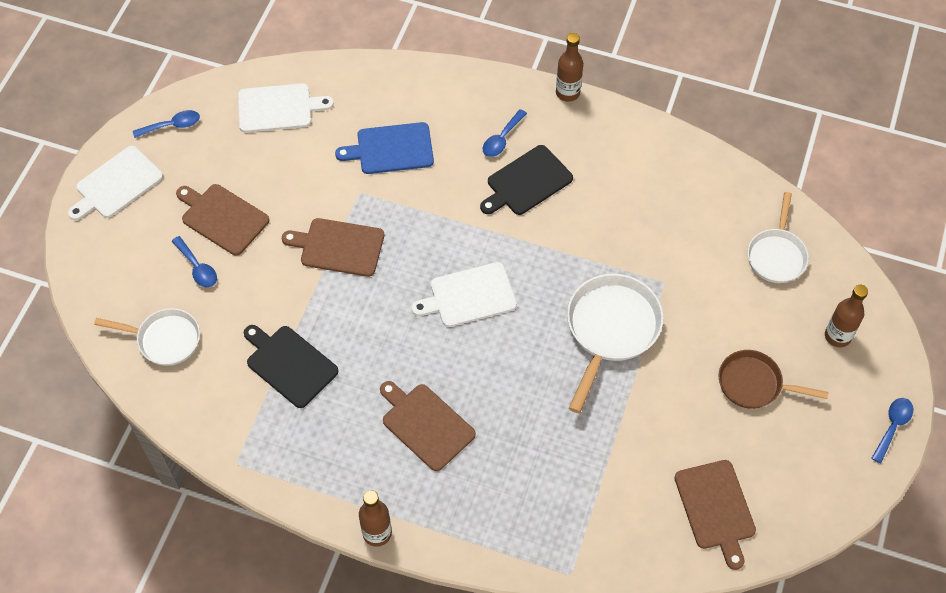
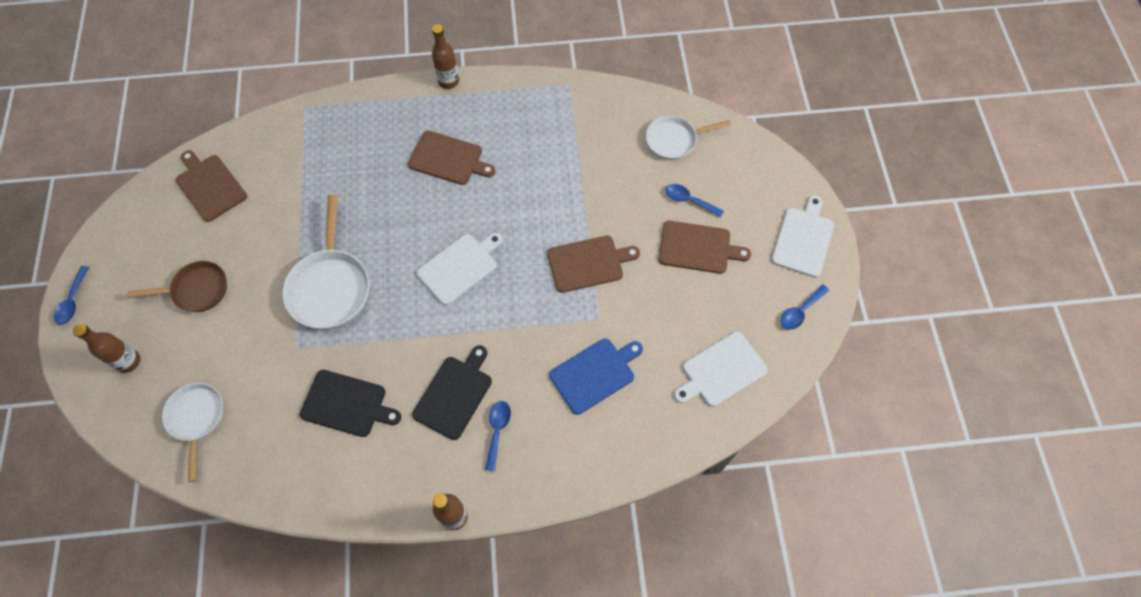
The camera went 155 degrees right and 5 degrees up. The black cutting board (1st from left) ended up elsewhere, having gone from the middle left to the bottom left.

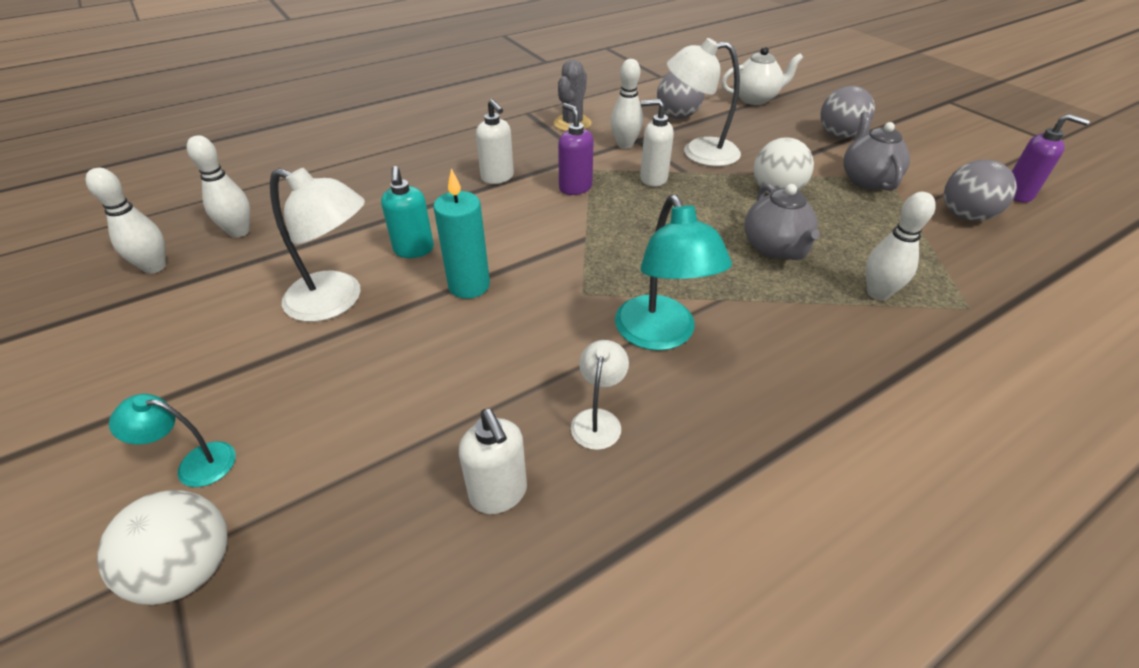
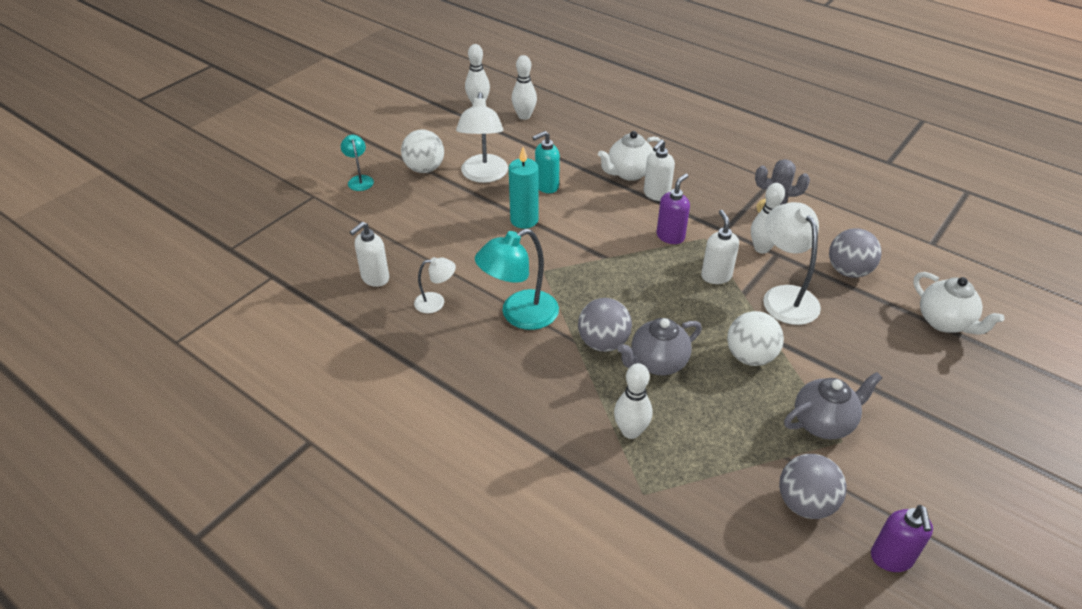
The camera went 70 degrees right and 0 degrees up. The white ball (1st from left) ended up elsewhere, having gone from the bottom left to the top centre. The grey ball (2nd from left in the first image) ended up elsewhere, having gone from the top right to the centre. The second view gained the white teapot (1st from left) at the top centre.

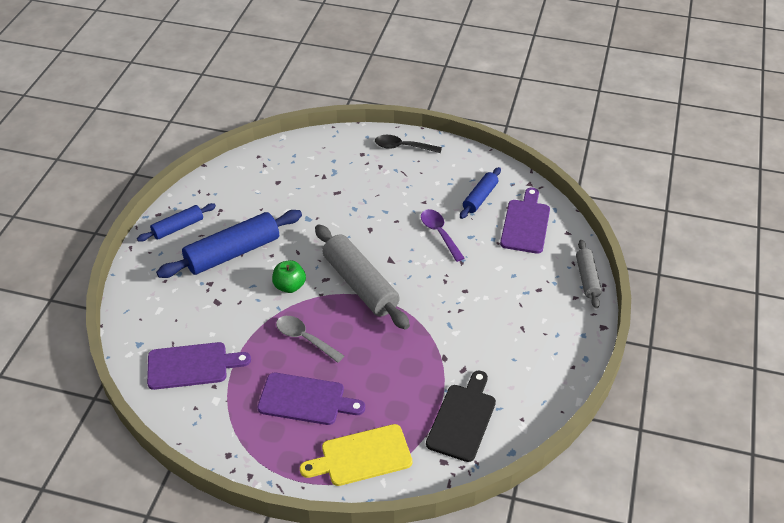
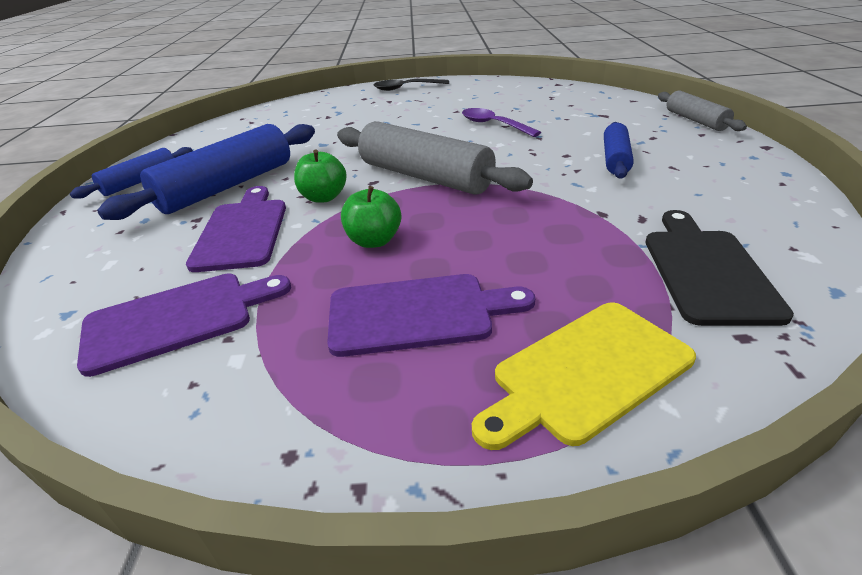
The camera went 15 degrees left and 10 degrees down. The purple cutting board (3rd from left in the first image) ended up elsewhere, having gone from the middle right to the middle left. Where the grey spoon stood at the centre, the green apple (2nd from left) came to stand at the centre. The blue rolling pin (3rd from left) ended up elsewhere, having gone from the centre to the top right.

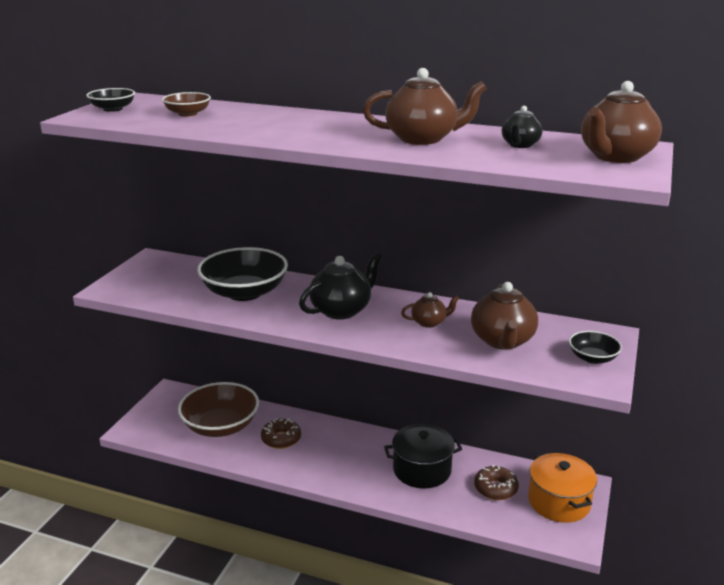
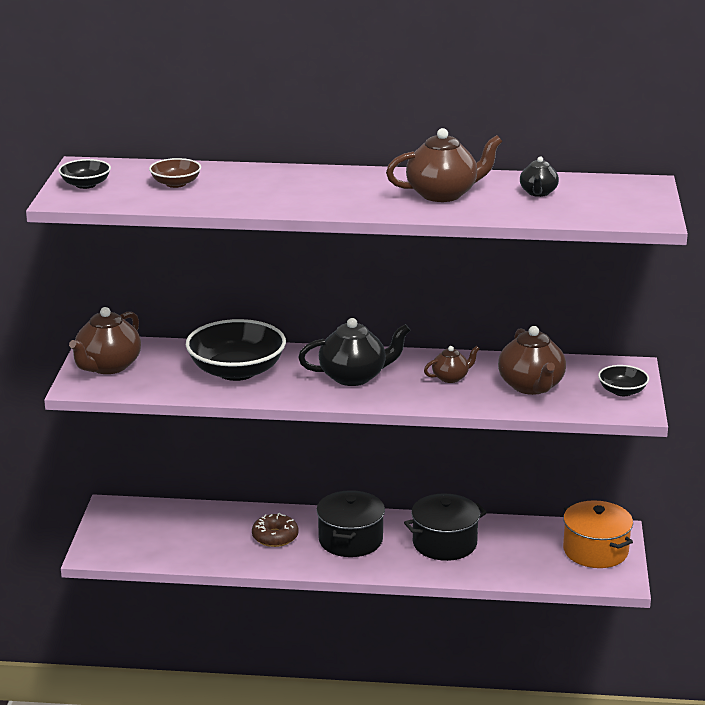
The camera went 15 degrees left and 0 degrees up. The brown teapot (4th from left in the first image) ended up elsewhere, having gone from the top right to the middle left. The black teapot (1st from left) at the centre ended up facing another way, 45 degrees clockwise from before. The second view gained the black pot (1st from left) at the bottom centre. The second view lost the brown bowl (2nd from left) at the bottom left. The second view lost the brown donut (2nd from left) at the bottom right.

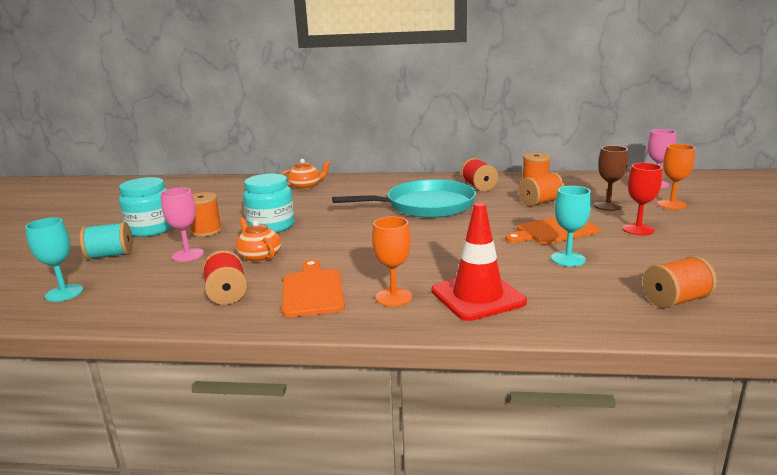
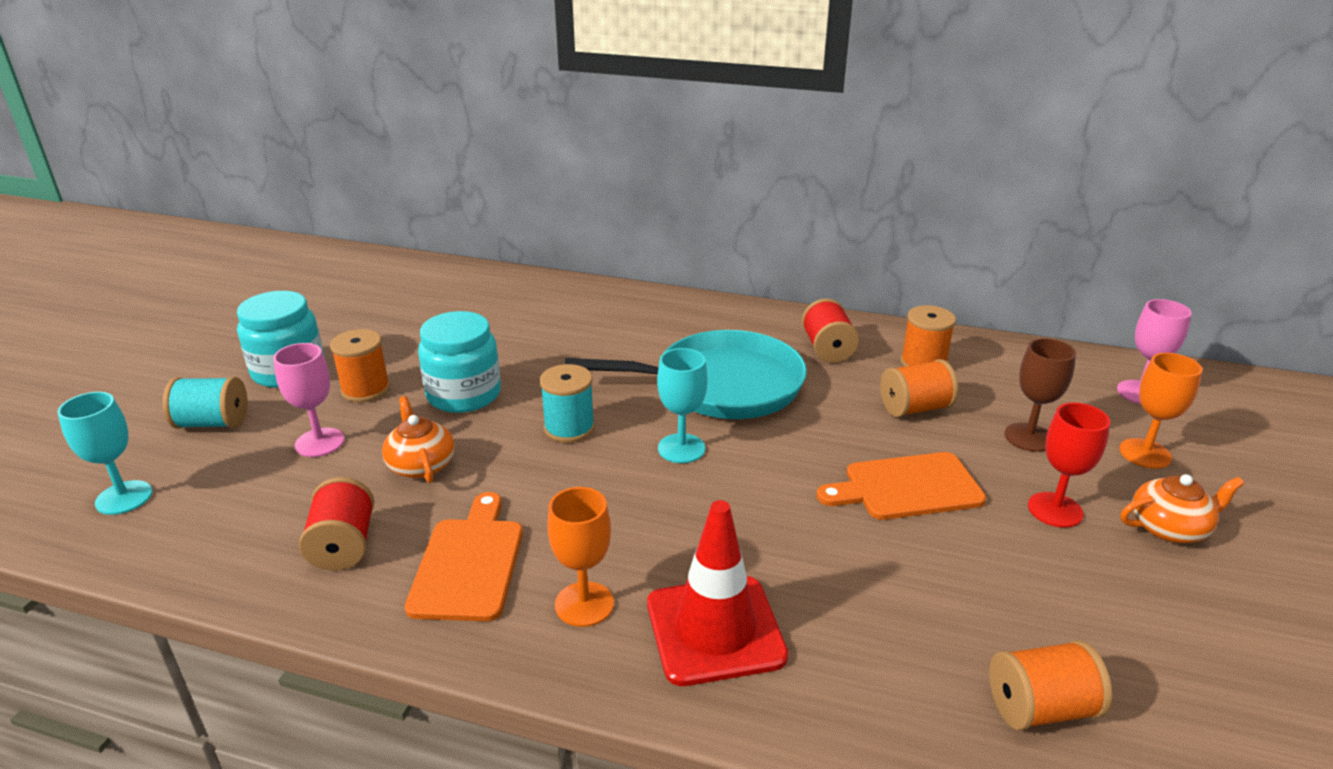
The camera went 10 degrees right and 10 degrees up. The second view gained the turquoise spool (2nd from left) at the centre. The turquoise goblet (2nd from left) ended up elsewhere, having gone from the middle right to the centre. The orange teapot (2nd from left) ended up elsewhere, having gone from the centre to the middle right.

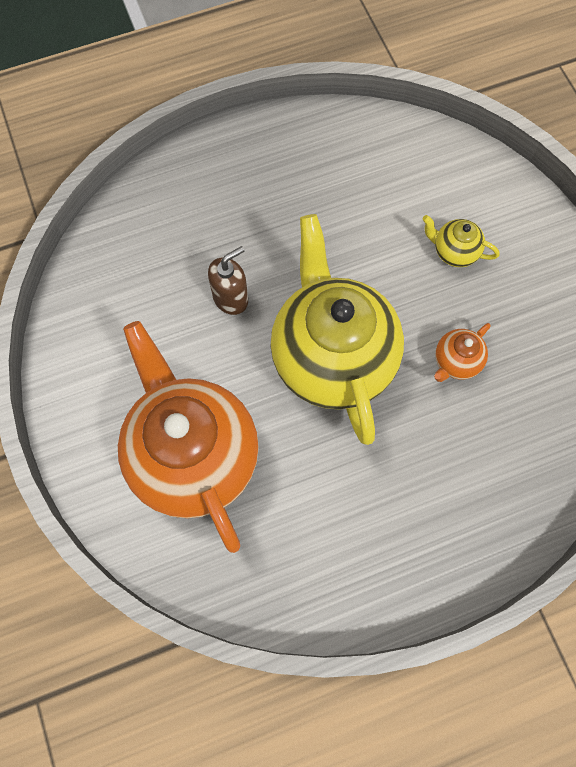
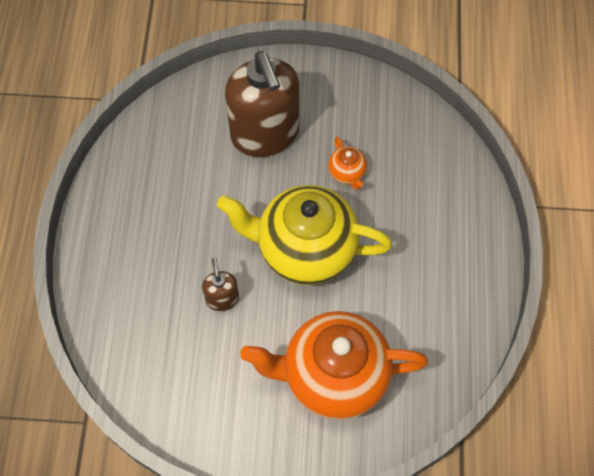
The camera went 65 degrees left and 5 degrees down. Where the yellow teapot (2nd from left) stood at the top right, the brown soap dispenser (2nd from left) came to stand at the top centre.

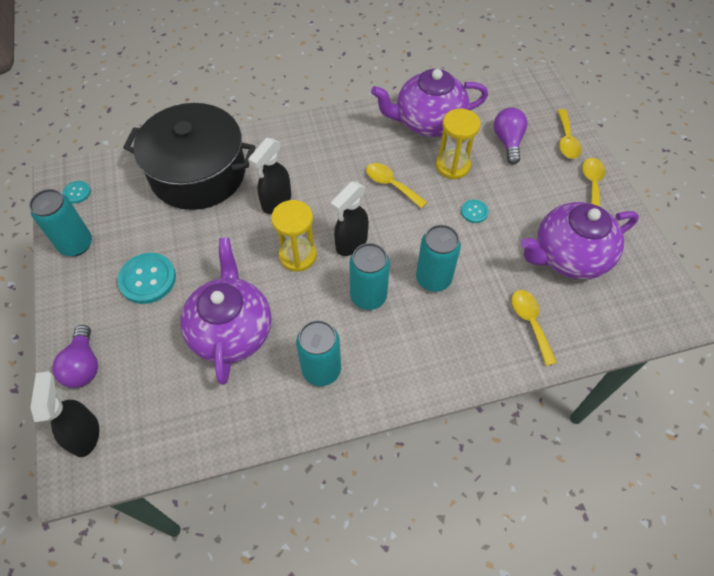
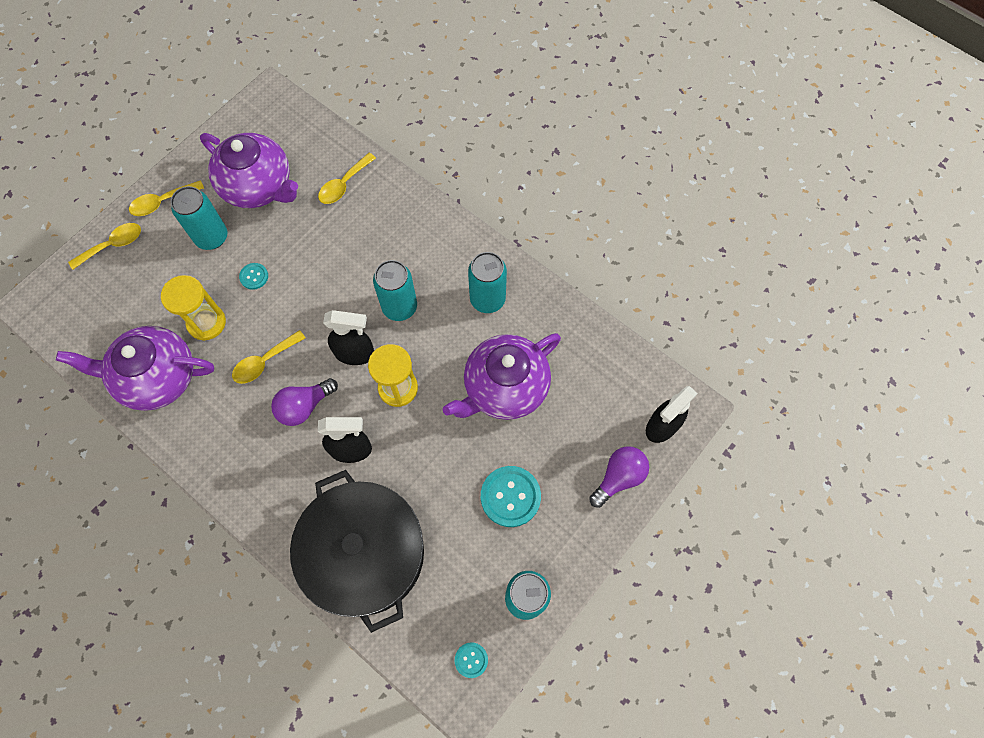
The camera went 125 degrees left and 10 degrees up. The purple teapot (2nd from left in the first image) at the top centre ended up facing another way, 135 degrees clockwise from before. The turquoise can (4th from left in the first image) ended up elsewhere, having gone from the centre to the top left. The yellow spoon (1st from left in the first image) at the top centre ended up facing another way, 45 degrees clockwise from before. The purple light bulb (2nd from left in the first image) ended up elsewhere, having gone from the top right to the middle left.

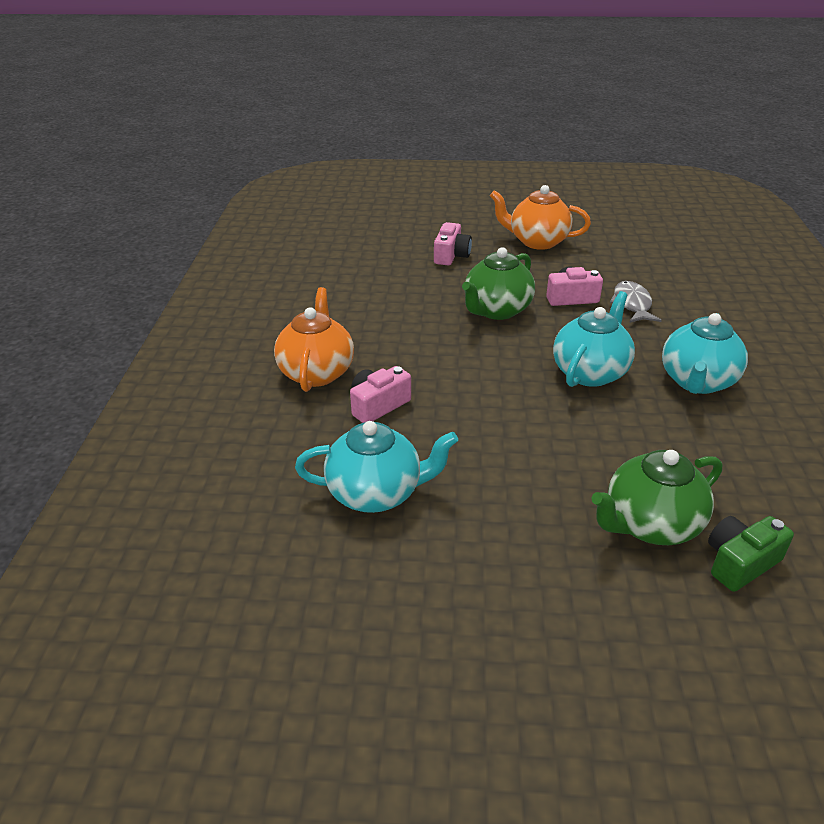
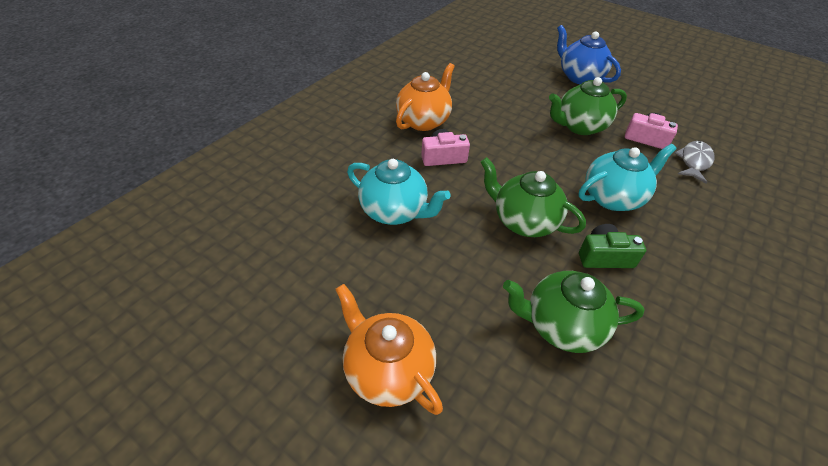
The camera went 30 degrees right and 10 degrees up. The orange teapot (2nd from left in the first image) ended up elsewhere, having gone from the top centre to the bottom centre. The second view gained the green teapot (1st from left) at the centre. Where the pink camera (2nd from left) stood at the top centre, the blue teapot came to stand at the top right. The green camera ended up elsewhere, having gone from the bottom right to the middle right. The second view lost the turquoise teapot (3rd from left) at the middle right.

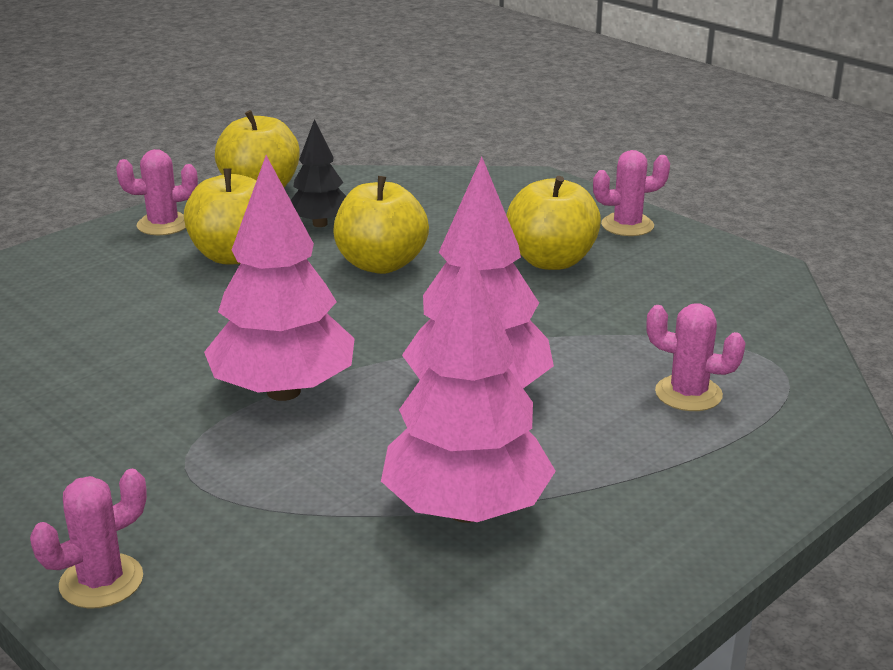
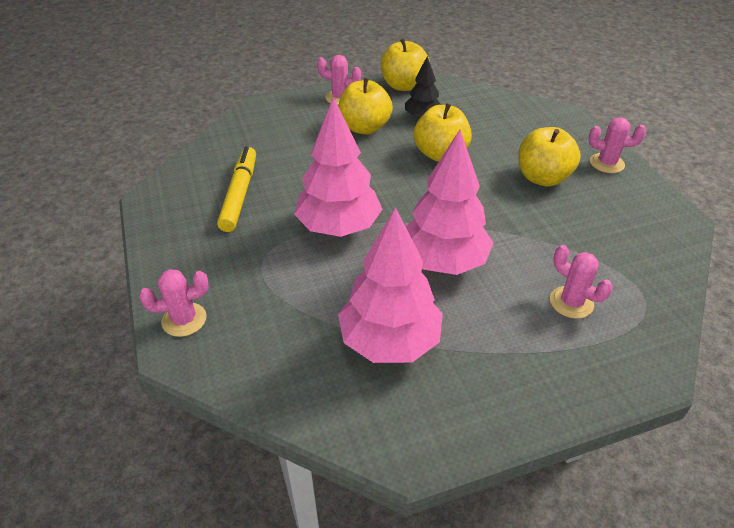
The camera went 25 degrees right and 15 degrees up. The second view gained the yellow marker at the middle left.

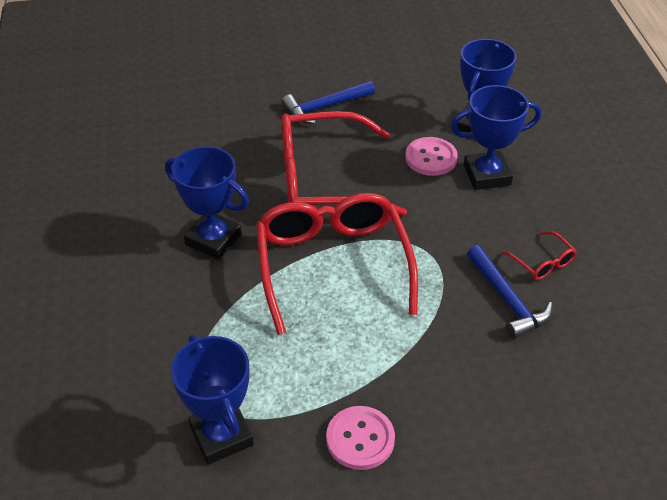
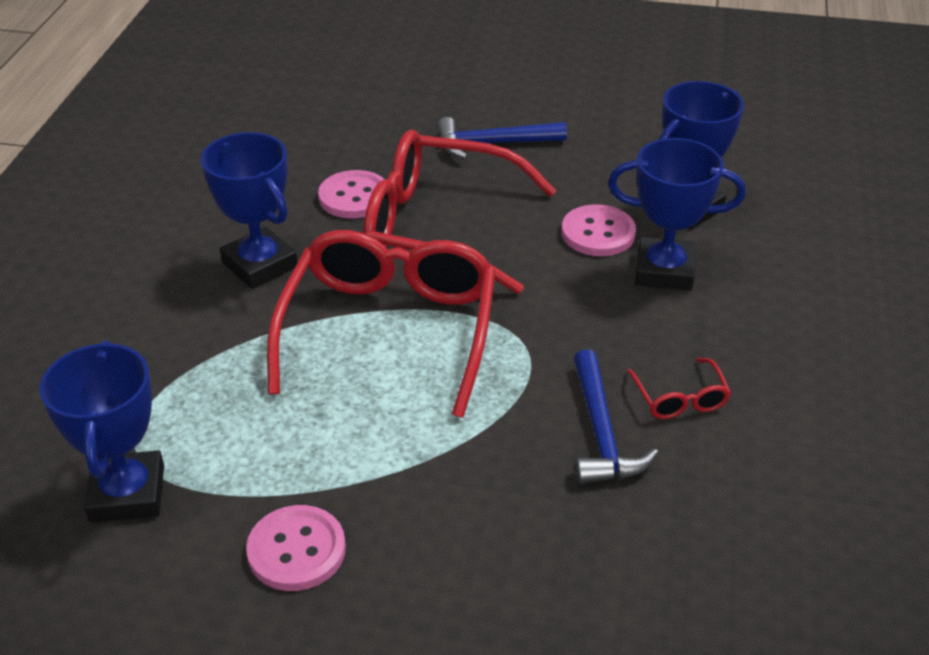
The camera went 20 degrees right and 5 degrees down. The second view gained the pink button (2nd from left) at the top centre.

